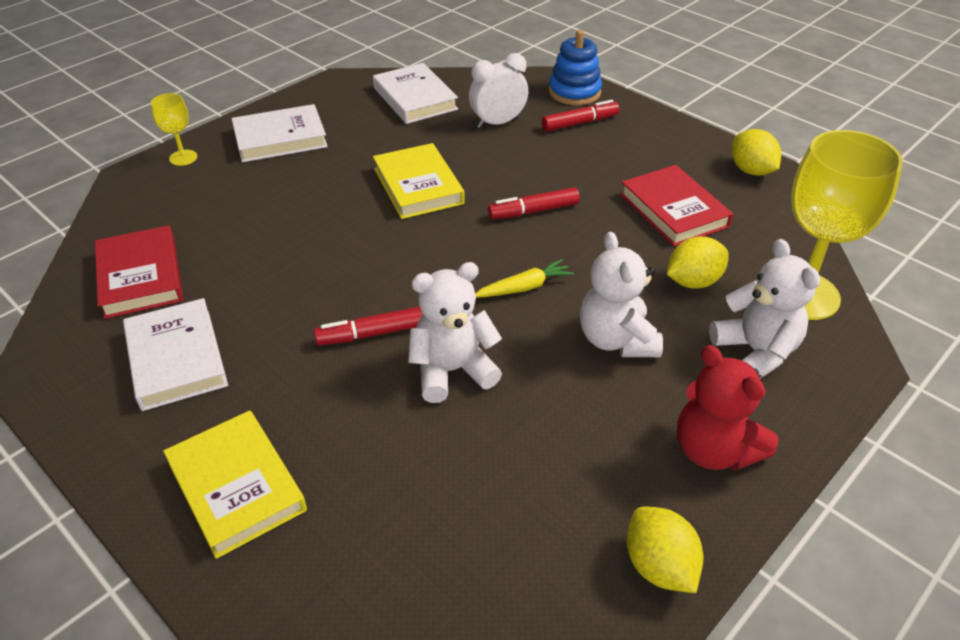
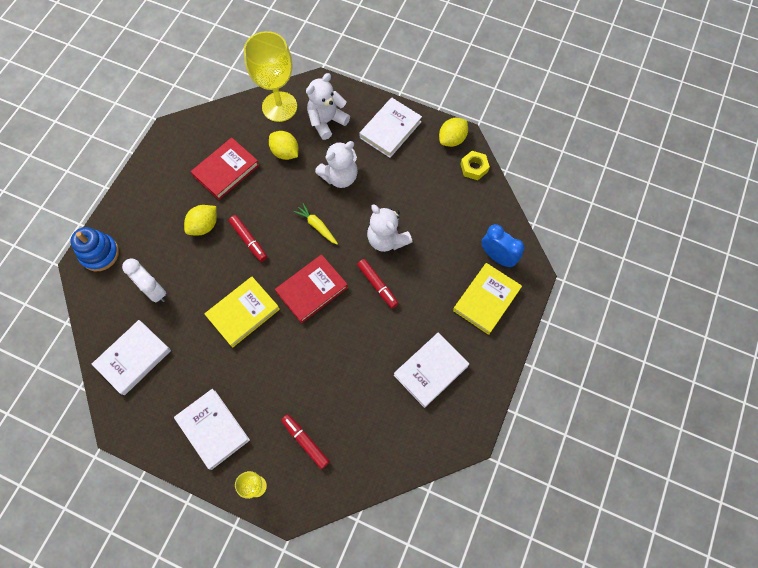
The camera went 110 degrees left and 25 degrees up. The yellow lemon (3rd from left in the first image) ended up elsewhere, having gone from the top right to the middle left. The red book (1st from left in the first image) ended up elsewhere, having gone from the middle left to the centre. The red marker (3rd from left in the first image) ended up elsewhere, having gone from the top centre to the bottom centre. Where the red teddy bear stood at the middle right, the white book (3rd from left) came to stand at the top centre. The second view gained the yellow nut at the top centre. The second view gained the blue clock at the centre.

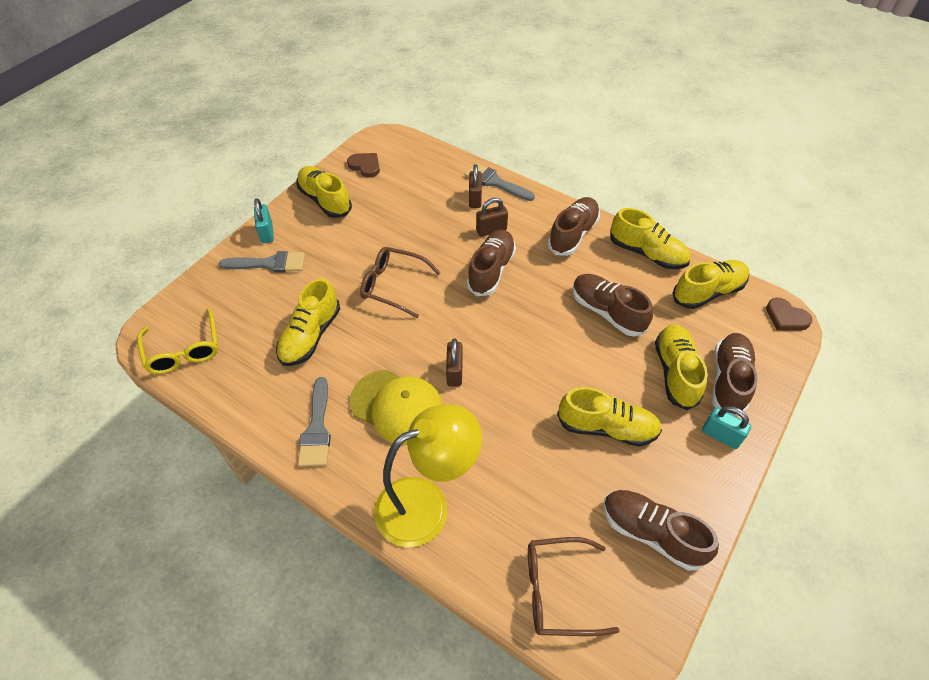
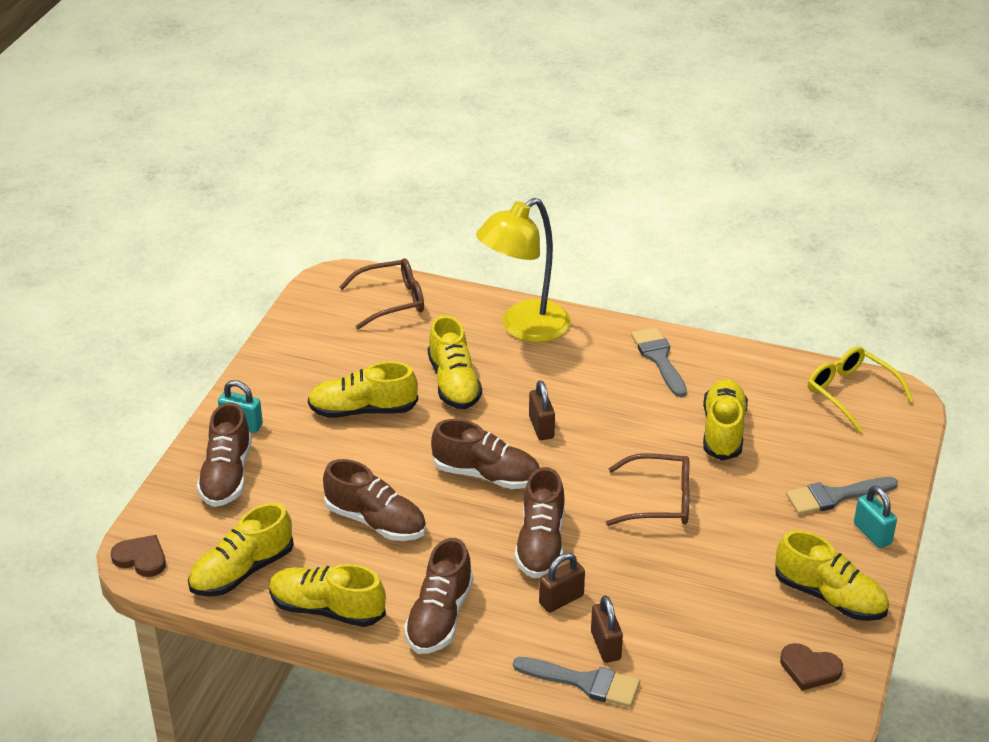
The camera went 165 degrees right and 15 degrees down. The yellow shoe (5th from left in the first image) ended up elsewhere, having gone from the middle right to the centre. The brown shoe (4th from left) ended up elsewhere, having gone from the bottom right to the centre. The second view lost the yellow cap at the centre.

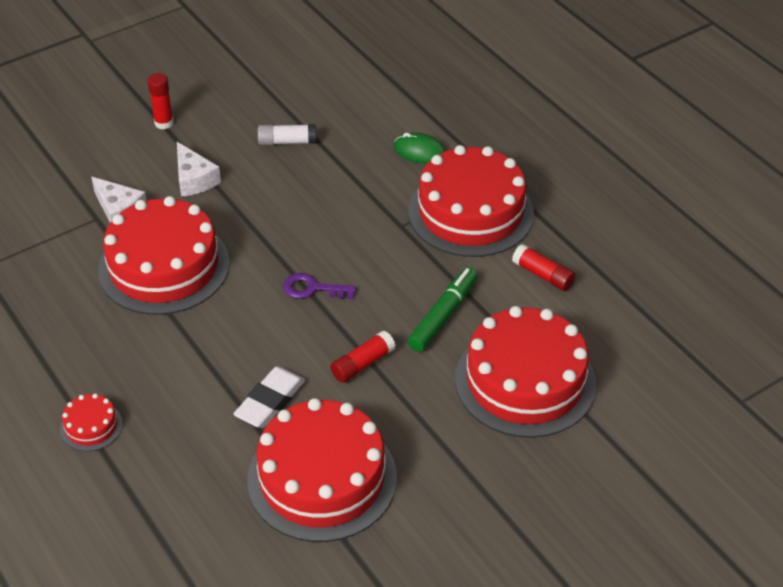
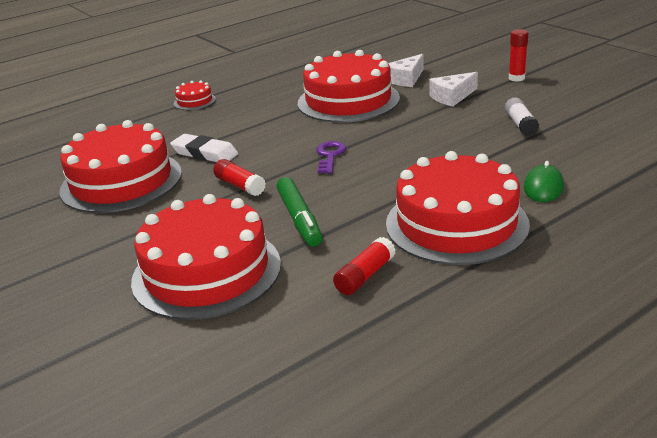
The camera went 90 degrees right and 15 degrees down. The green marker at the centre ended up facing another way, 45 degrees clockwise from before.

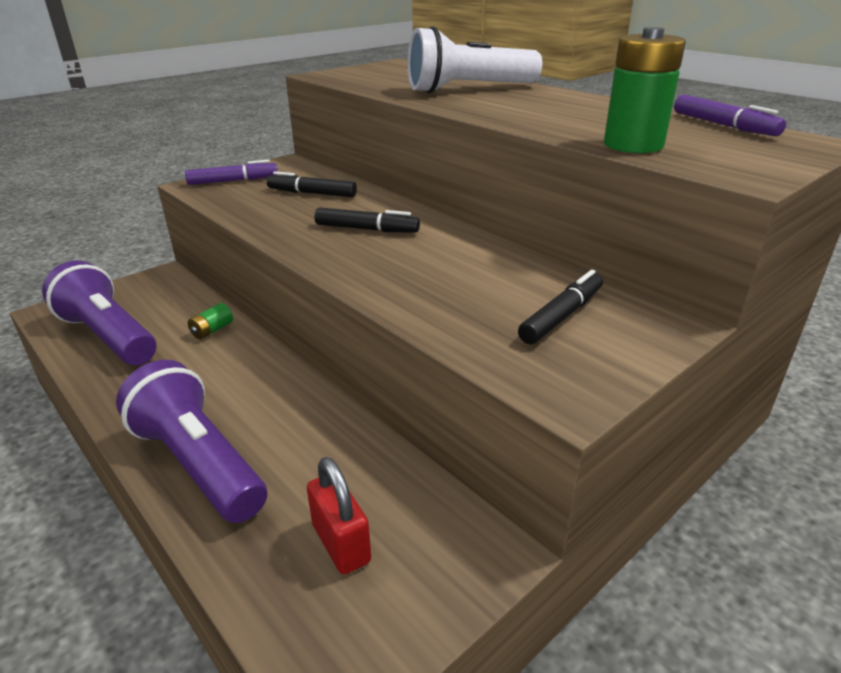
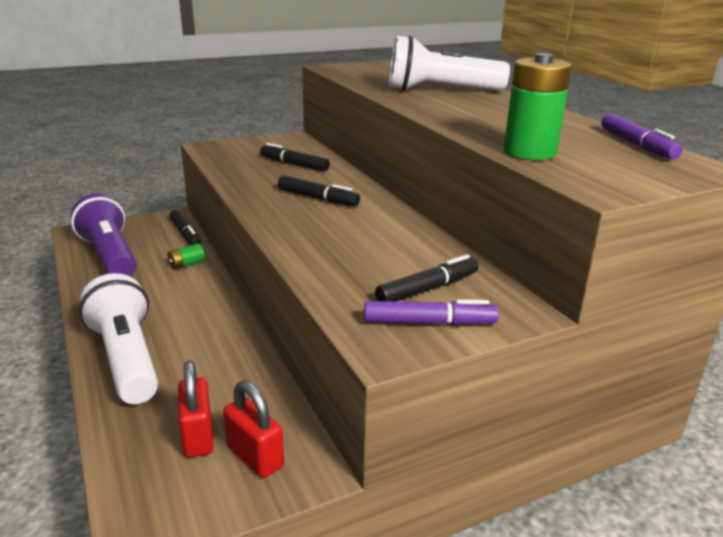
The camera went 15 degrees right and 5 degrees down. What was the purple flashlight (2nd from left) at the middle left turned into the white flashlight (1st from left) at the middle left. The second view gained the black marker (1st from left) at the middle left. The second view gained the red padlock (2nd from left) at the bottom centre. The purple marker (1st from left) ended up elsewhere, having gone from the top left to the centre.

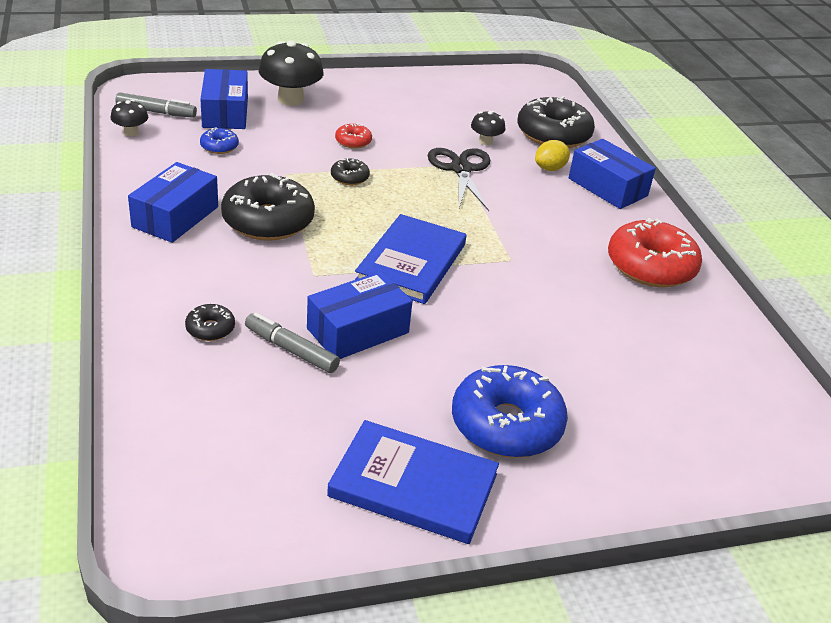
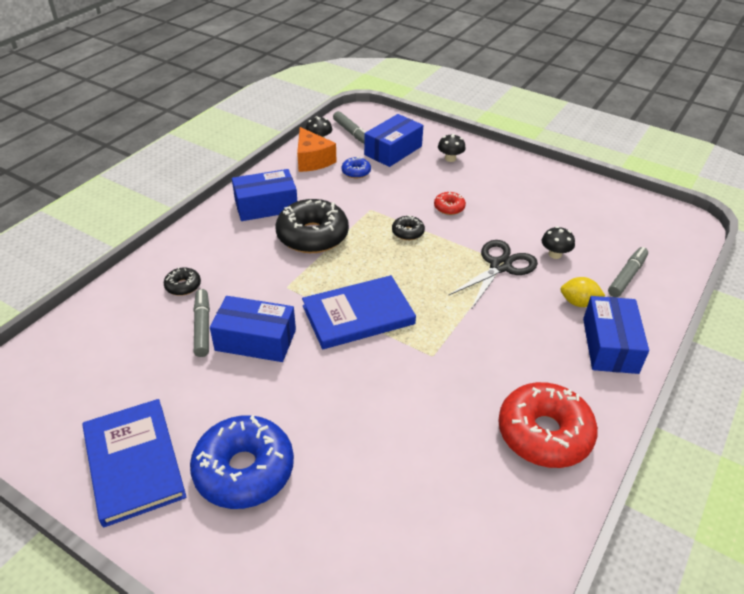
The camera went 50 degrees right and 5 degrees up. The second view gained the orange cheese at the top centre. The size of the black mushroom (2nd from left) at the top centre changed by a factor of 0.53. Where the black donut (4th from left) stood at the top right, the grey marker (3rd from left) came to stand at the middle right.

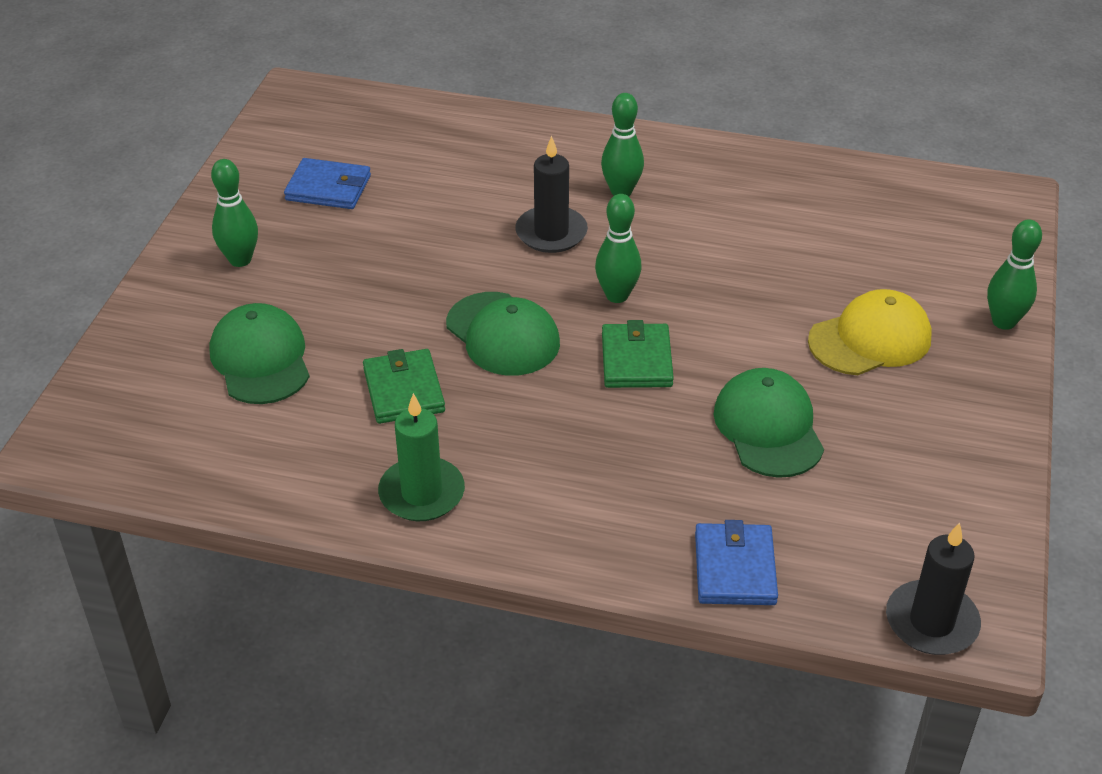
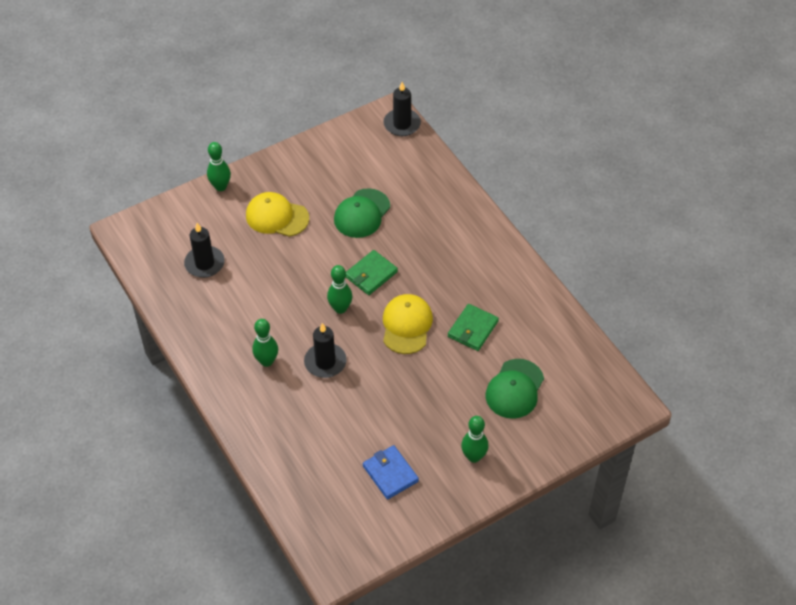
The camera went 135 degrees left and 10 degrees up. The second view gained the black candle (1st from left) at the middle left. What was the green cap (2nd from left) at the centre turned into the yellow cap (2nd from left) at the centre. The second view lost the green candle at the centre. The second view lost the blue wallet (2nd from left) at the bottom right.

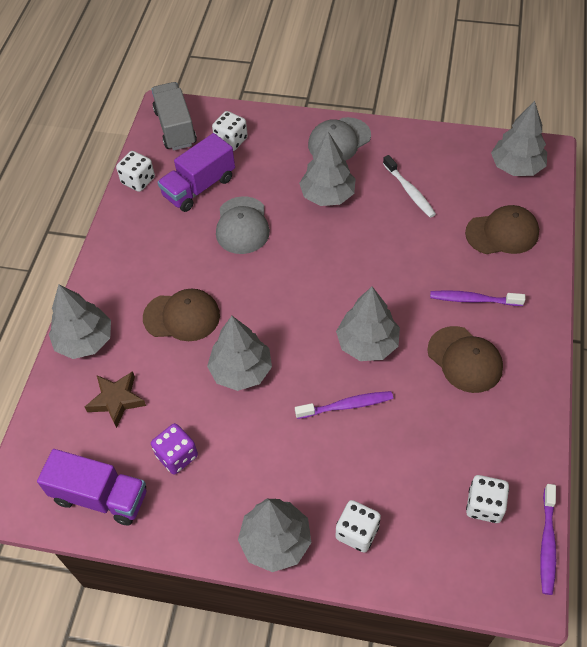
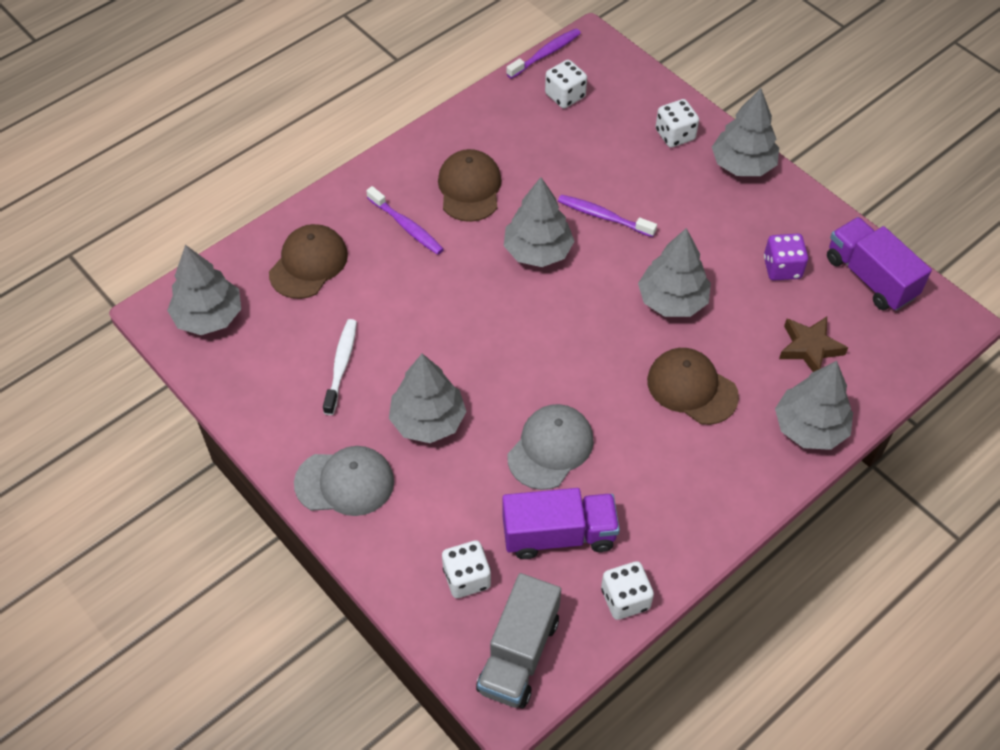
The camera went 145 degrees left and 0 degrees up. The brown cap (3rd from left in the first image) at the middle right ended up facing another way, 90 degrees clockwise from before.

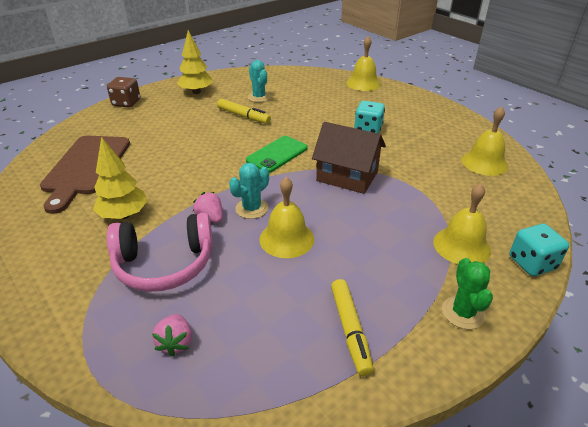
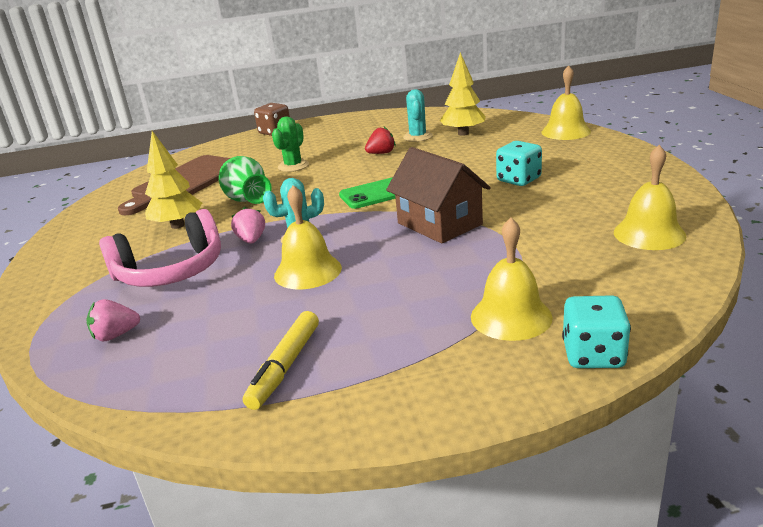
The camera went 30 degrees right and 10 degrees down. The pink strawberry (1st from left) at the bottom left ended up facing another way, 45 degrees clockwise from before. The pink headphones at the middle left ended up facing another way, 45 degrees counterclockwise from before. The second view gained the green vase at the middle left. The green cactus ended up elsewhere, having gone from the bottom right to the top centre. Where the yellow marker (1st from left) stood at the top centre, the red strawberry came to stand at the top centre. The yellow tree (2nd from left) ended up elsewhere, having gone from the top left to the top centre.

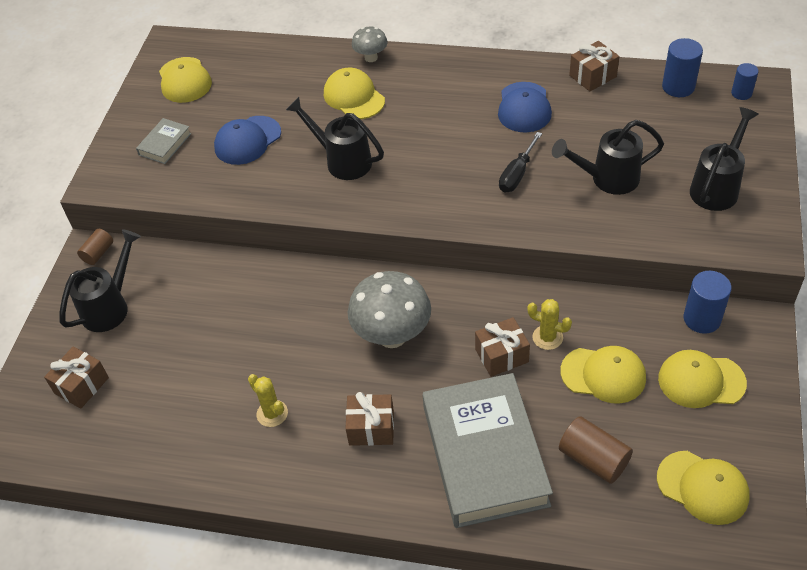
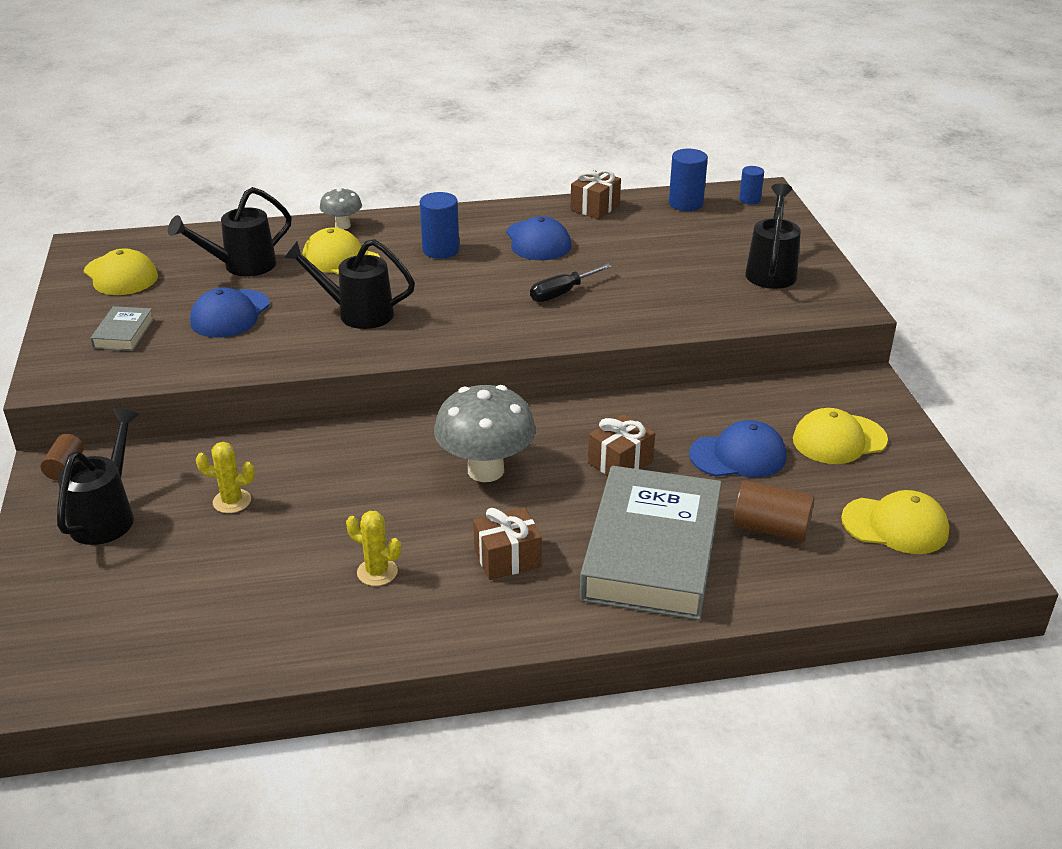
The camera went 25 degrees left and 15 degrees down. The black watering can (3rd from left in the first image) ended up elsewhere, having gone from the top right to the top left. The yellow cactus (2nd from left in the first image) ended up elsewhere, having gone from the middle right to the middle left. The blue cylinder (2nd from left in the first image) ended up elsewhere, having gone from the middle right to the top centre. The black screwdriver at the top centre ended up facing another way, 45 degrees clockwise from before. The grey book (2nd from left) at the bottom centre ended up facing another way, 45 degrees clockwise from before. What was the yellow cap (3rd from left) at the middle right turned into the blue cap (3rd from left) at the middle right. The second view lost the brown gift (1st from left) at the middle left.

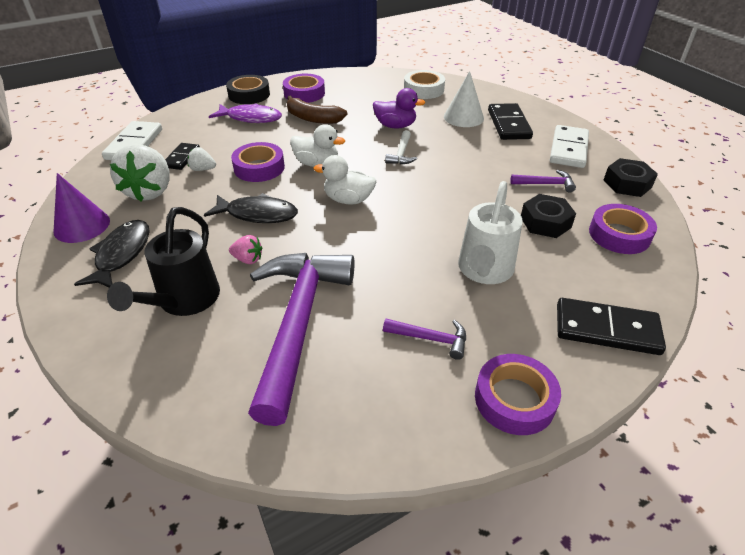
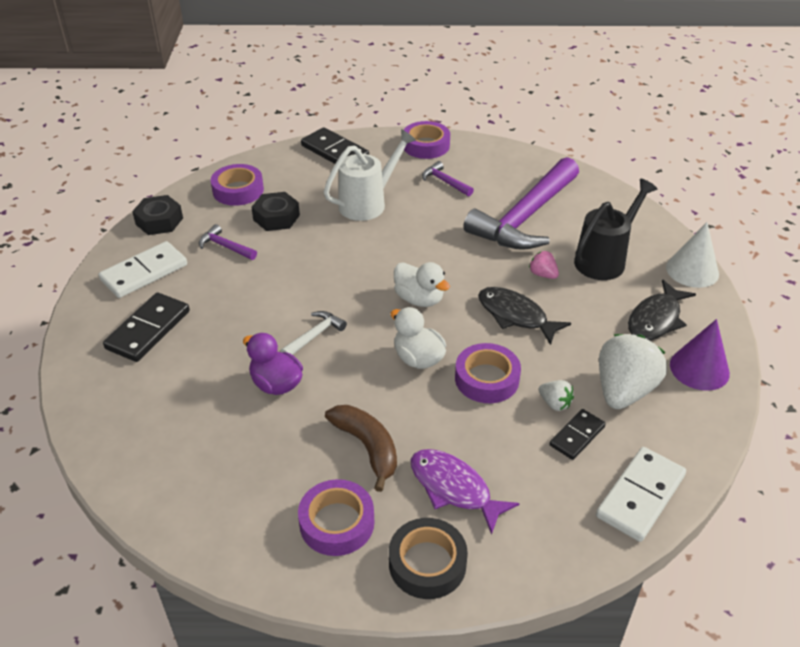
The camera went 150 degrees left and 0 degrees up. The white cone ended up elsewhere, having gone from the top centre to the middle right. The second view lost the white tape at the top centre.

